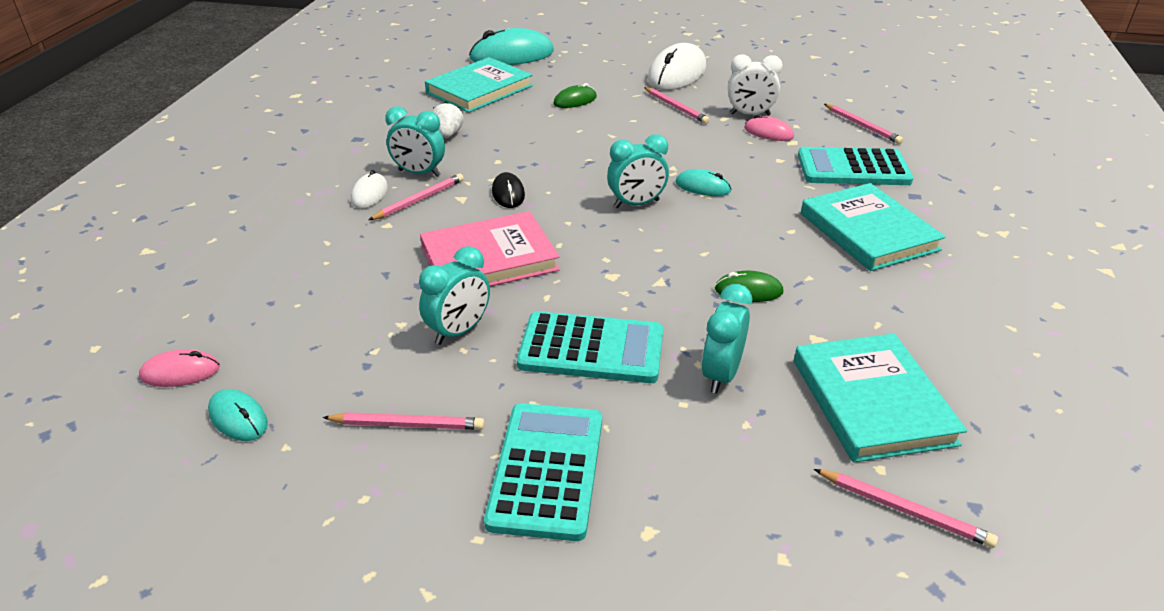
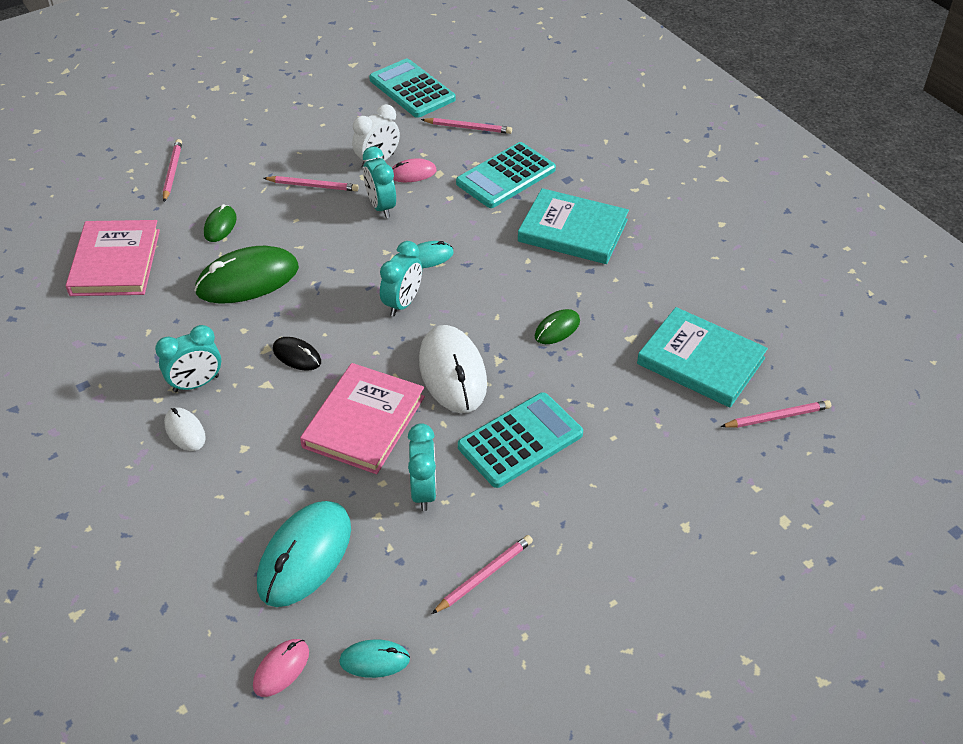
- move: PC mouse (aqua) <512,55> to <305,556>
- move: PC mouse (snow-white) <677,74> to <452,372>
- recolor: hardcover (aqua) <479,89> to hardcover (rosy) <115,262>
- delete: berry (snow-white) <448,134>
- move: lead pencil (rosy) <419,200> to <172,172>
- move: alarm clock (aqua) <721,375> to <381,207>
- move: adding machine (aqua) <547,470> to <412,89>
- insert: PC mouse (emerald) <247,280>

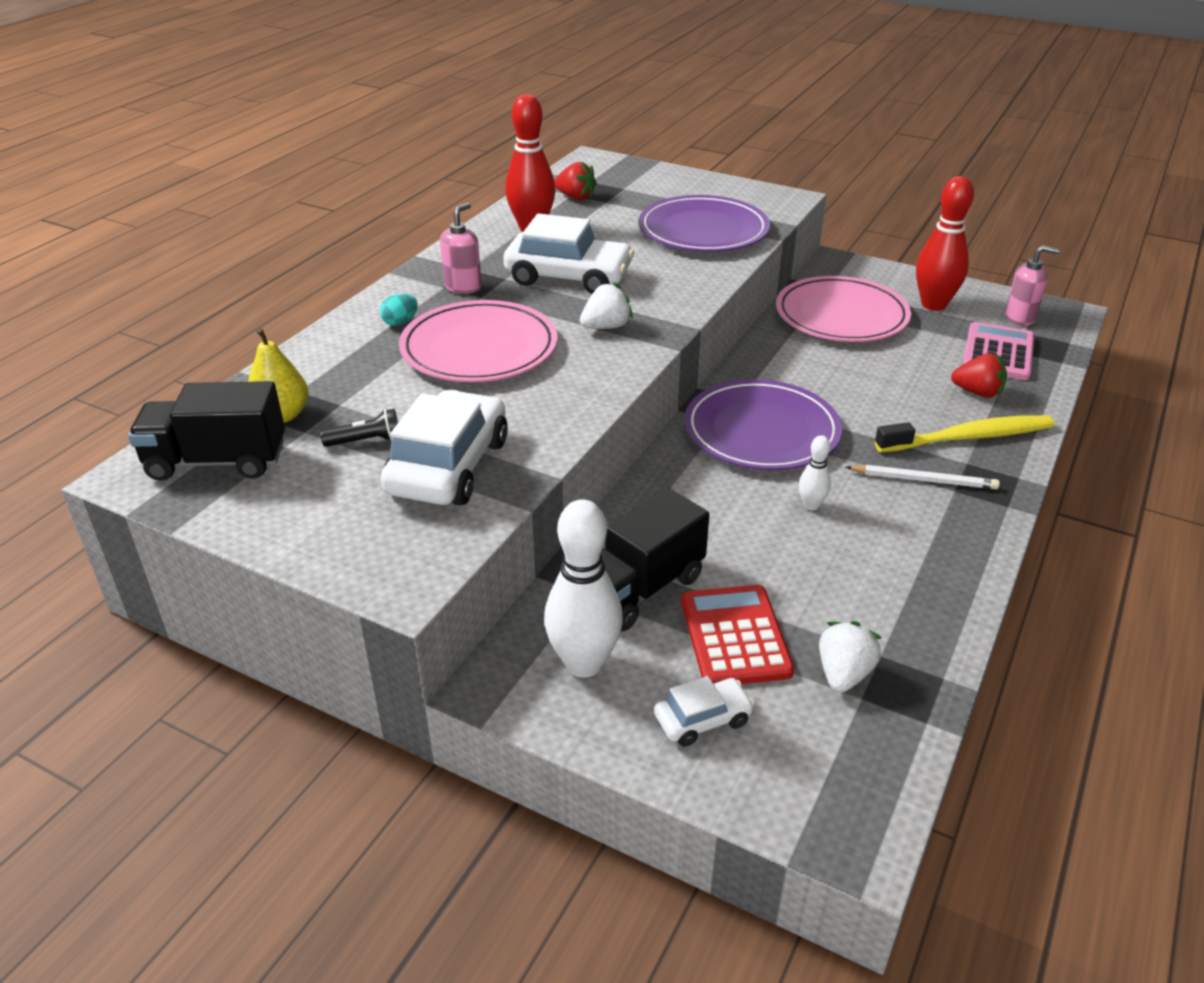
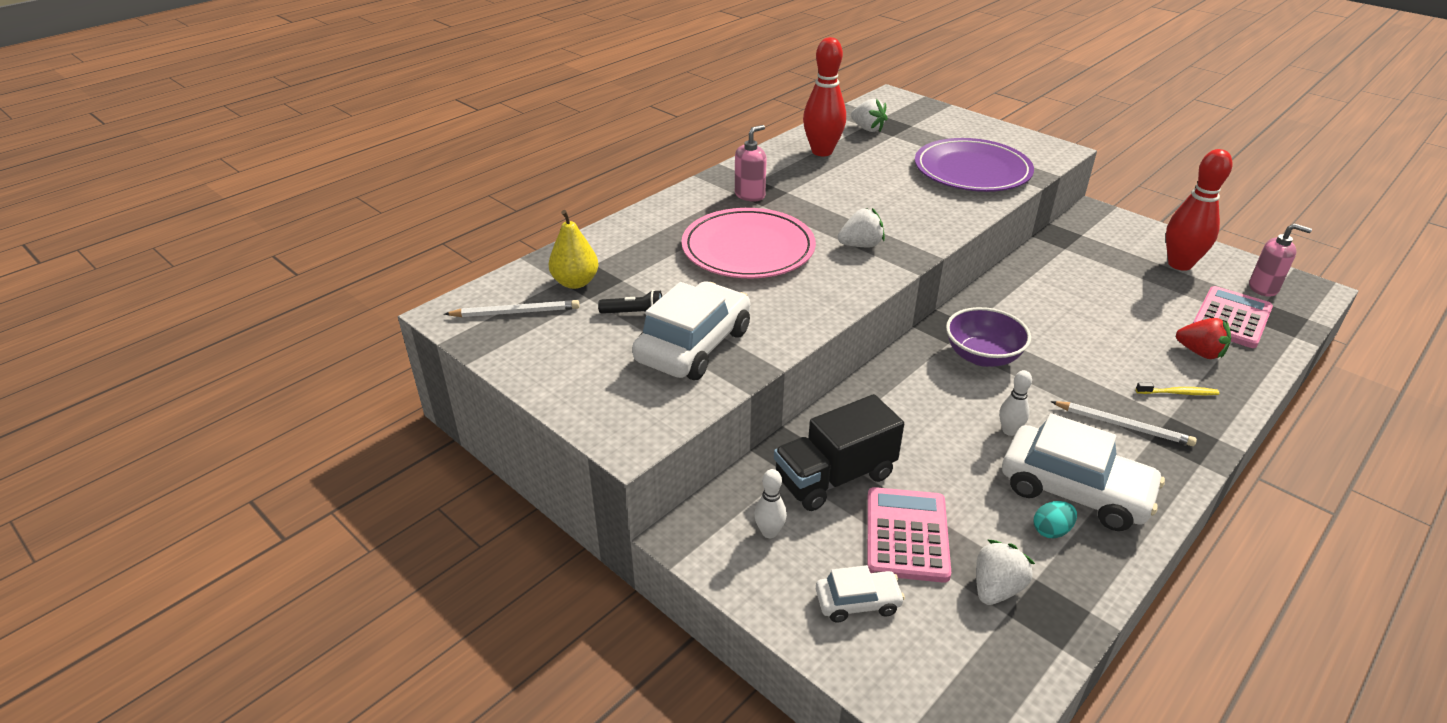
- recolor: berry (scarlet) <576,197> to berry (snow-white) <867,129>
- move: automobile (snow-white) <568,277> to <1074,490>
- delete: dinner plate (rosy) <841,315>
- move: egg (aqua) <400,322> to <1051,530>
- replace: dinner plate (royal purple) <761,431> to deep dish (royal purple) <982,356>
- replace: lorry (jet-black) <217,461> to lead pencil (snow-white) <516,312>
- resize: toothbrush (bright yellow) <968,437> = <1178,393> x0.46
- resize: tenpin (snow-white) <584,663> = <769,532> x0.49
- recolor: adding machine (scarlet) <735,636> to adding machine (rosy) <906,535>

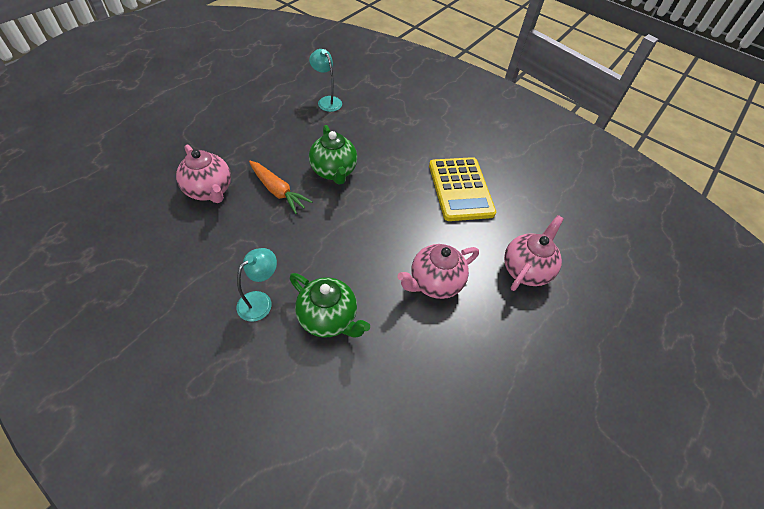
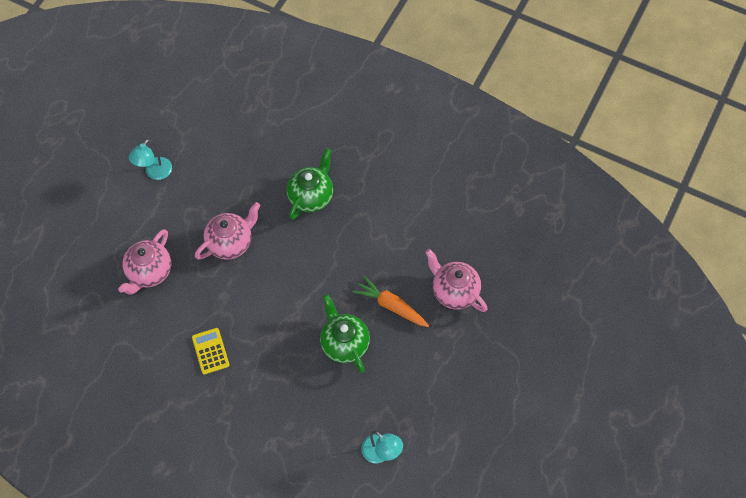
- resize: adding machine (bright yellow) <460,189> = <210,351> x0.53
- move: lamp (aqua) <260,301> to <155,173>
- rotate: tea pot (emerald) <328,318> = <311,196> 90 degrees clockwise

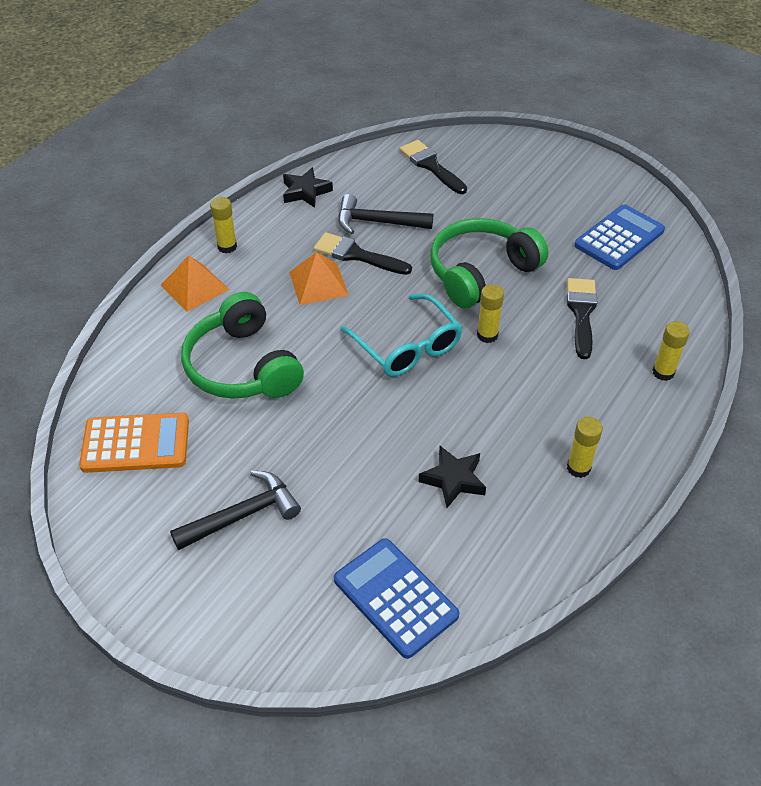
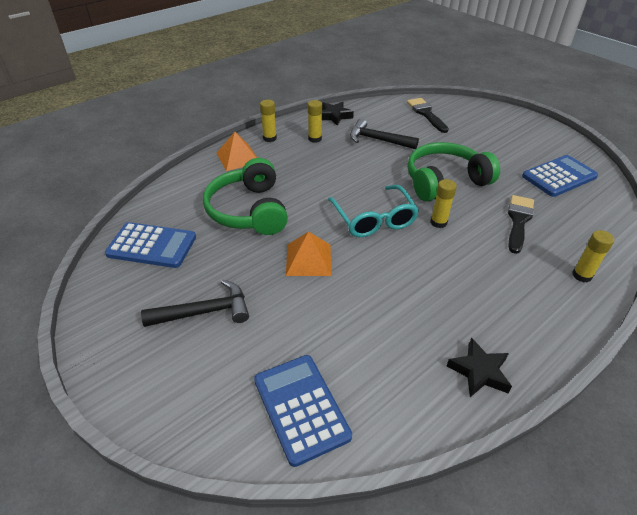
- delete: paint brush (jet-black) <357,255>
- move: pyramid (orange) <318,283> to <308,259>
- recolor: adding machine (orange) <135,444> to adding machine (cobalt) <152,246>
- move: stick of glue (bright yellow) <578,468> to <314,139>
- move: star (jet-black) <453,480> to <479,372>

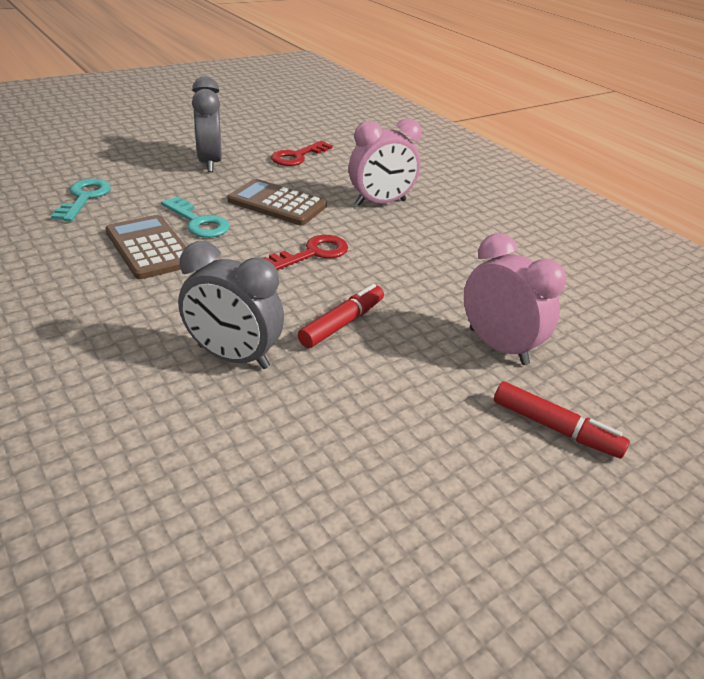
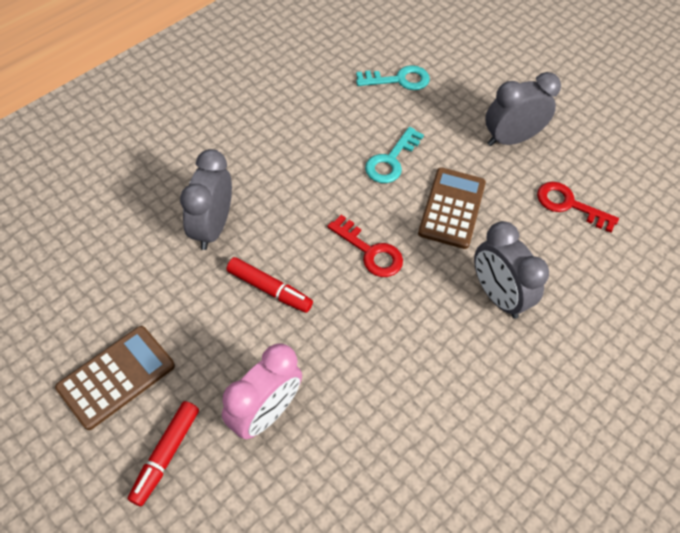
- recolor: alarm clock (rosy) <380,203> to alarm clock (ash-grey) <497,295>
- move: adding machine (dark brown) <149,248> to <116,377>

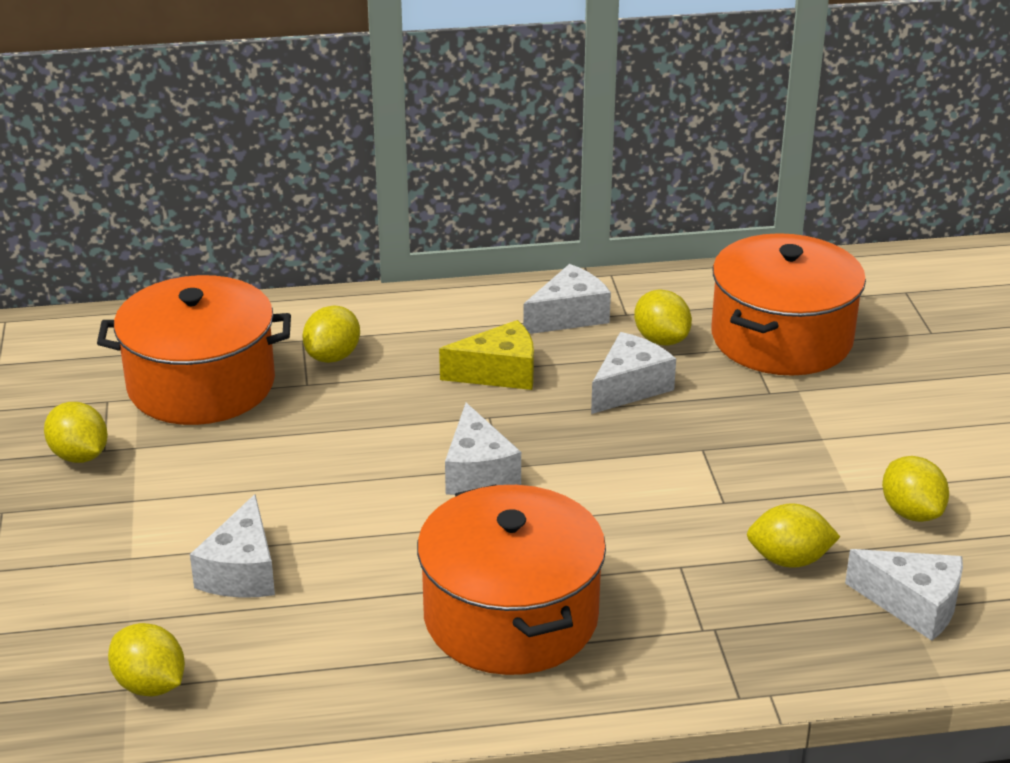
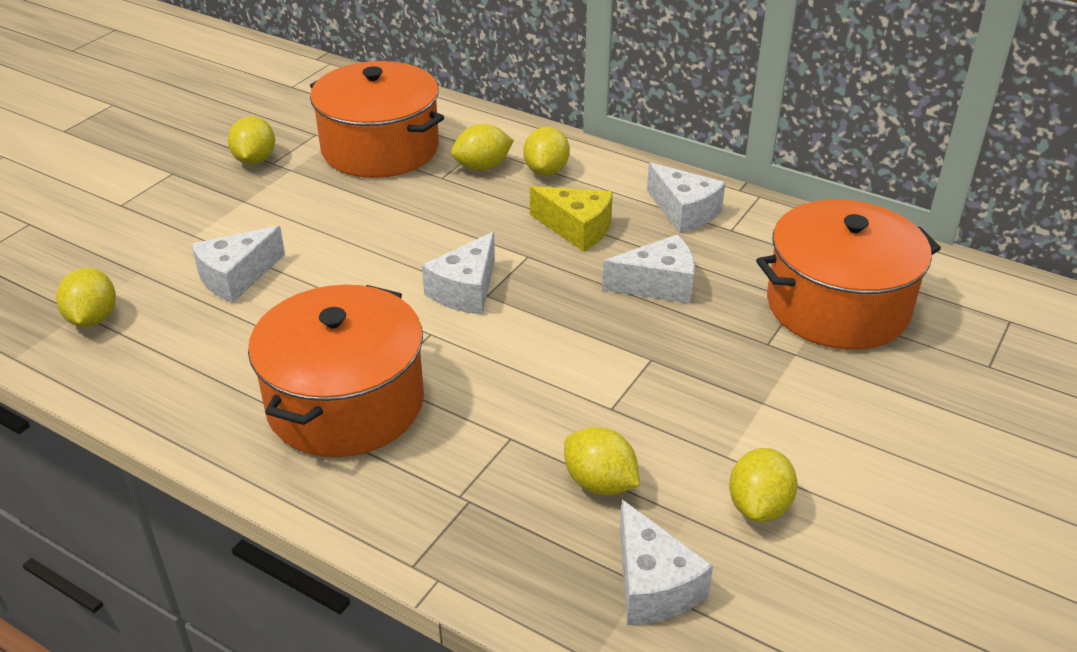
- rotate: piece of cheese (snow-white) <569,316> = <684,212> 45 degrees clockwise
- move: citrus fruit (bright yellow) <661,340> to <546,170>

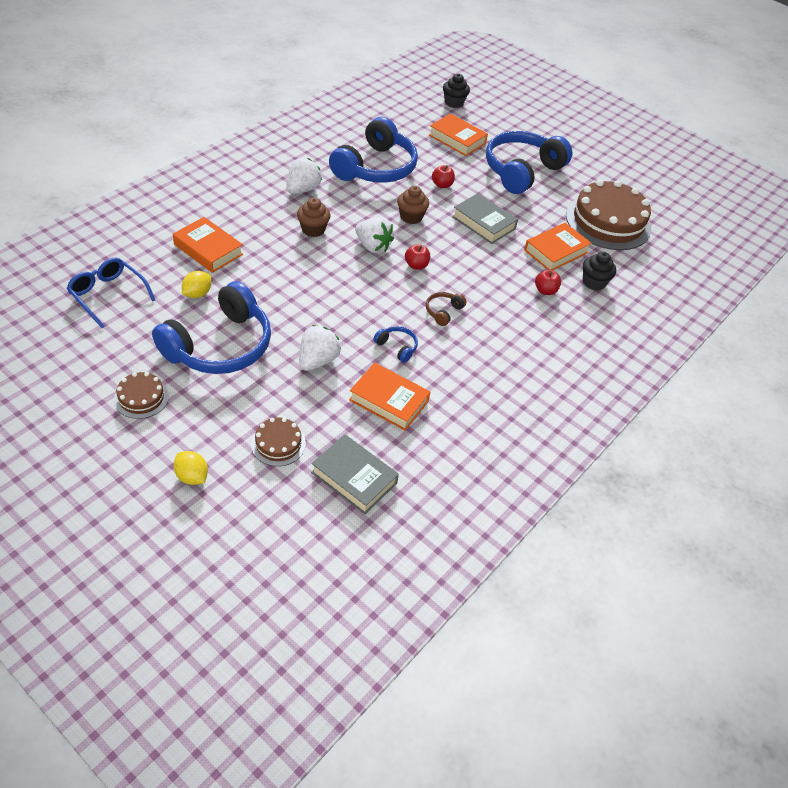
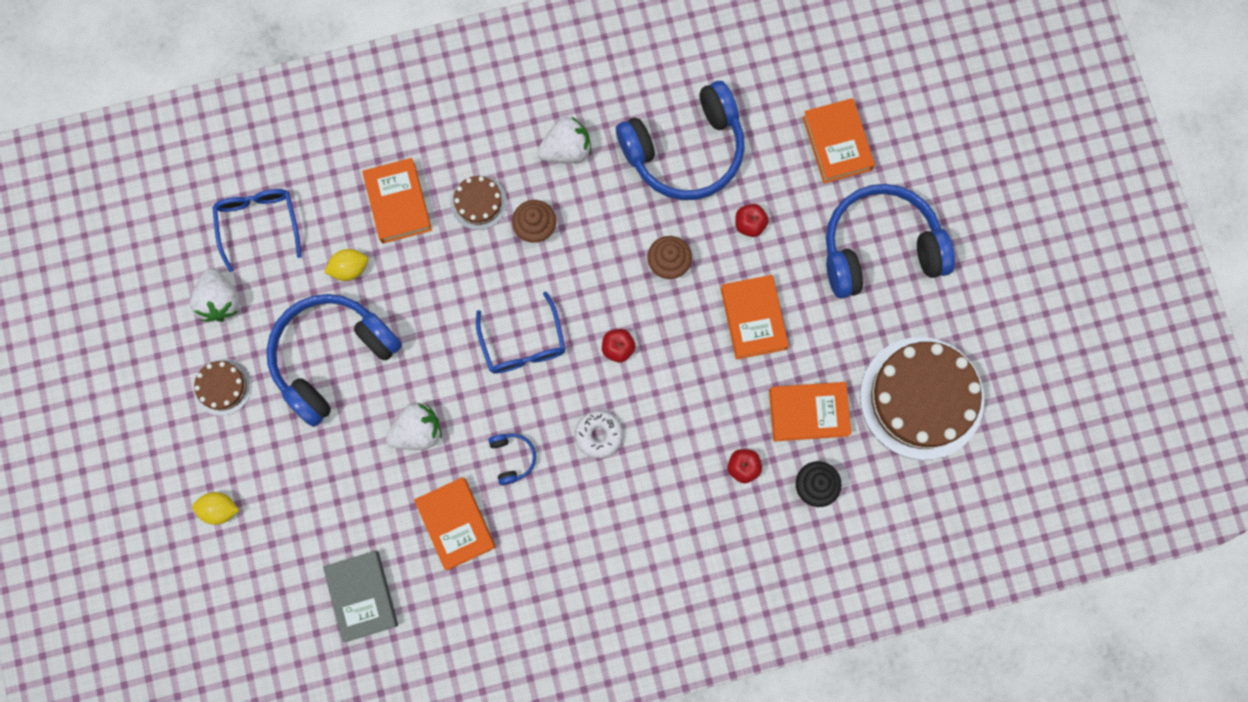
- delete: cupcake (jet-black) <454,103>
- recolor: hardcover (ash-grey) <483,223> to hardcover (orange) <753,318>
- move: berry (snow-white) <373,246> to <220,301>
- rotate: headset (cobalt) <220,345> = <332,357> 150 degrees clockwise
- replace: headset (dark brown) <443,311> to doughnut (snow-white) <599,435>
- move: layer cake (dark brown) <278,444> to <478,202>
- rotate: citrus fruit (bright yellow) <192,476> = <220,509> 75 degrees counterclockwise
- insert: glasses (cobalt) <523,344>

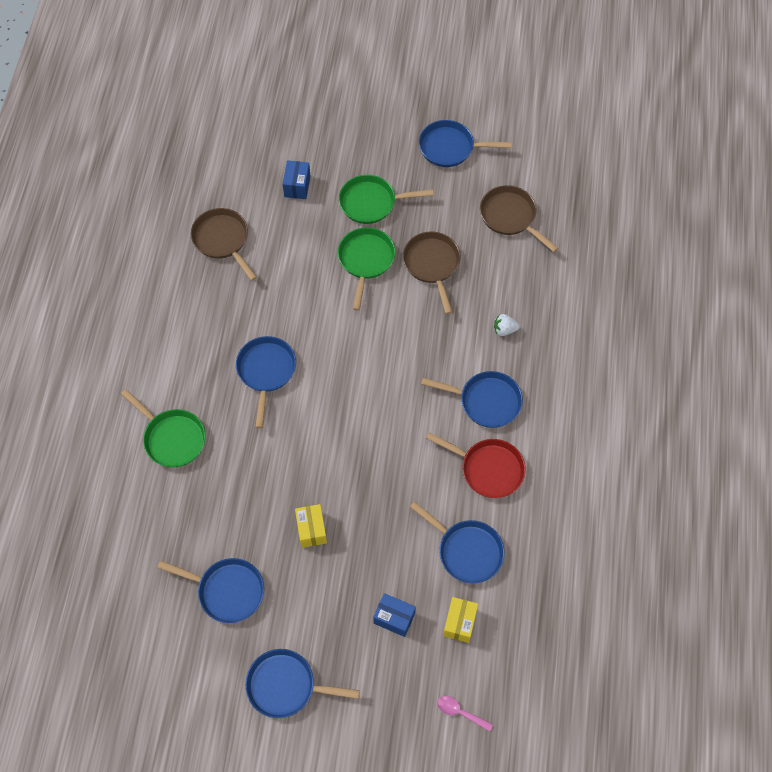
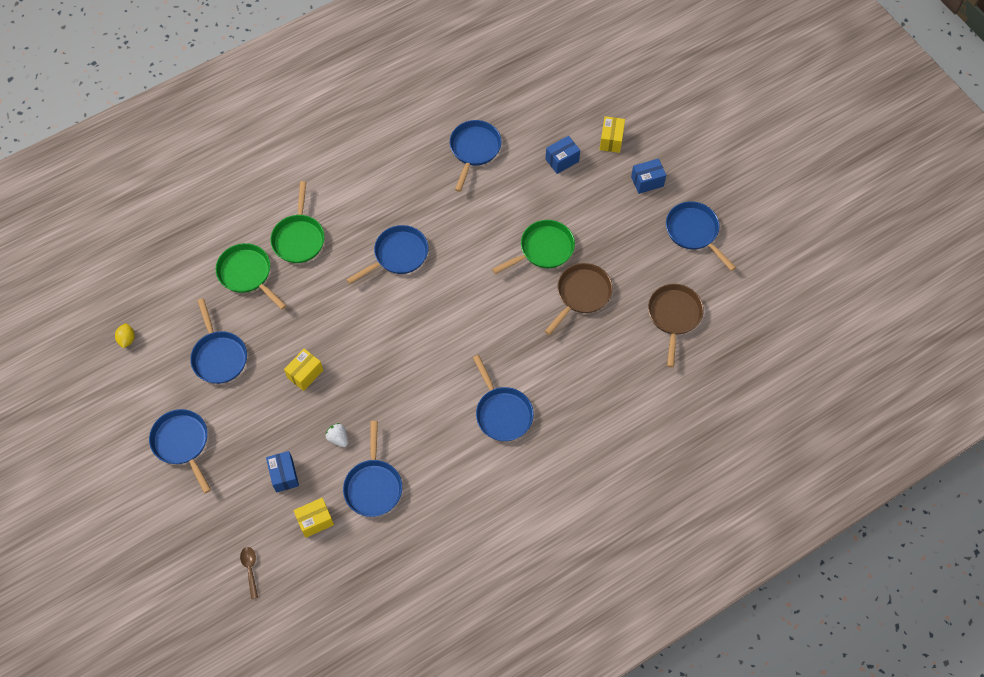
- move: frying pan (emerald) <371,203> to <247,274>
- recolor: frying pan (dark brown) <222,240> to frying pan (cobalt) <474,149>
- move: berry (snow-white) <504,330> to <338,438>
- delete: frying pan (scarlet) <488,469>
- recolor: spoon (rosy) <460,712> to spoon (dark brown) <250,569>
- insert: box (bright yellow) <611,140>
- insert: box (cobalt) <647,181>
- insert: citrus fruit (bright yellow) <127,339>

